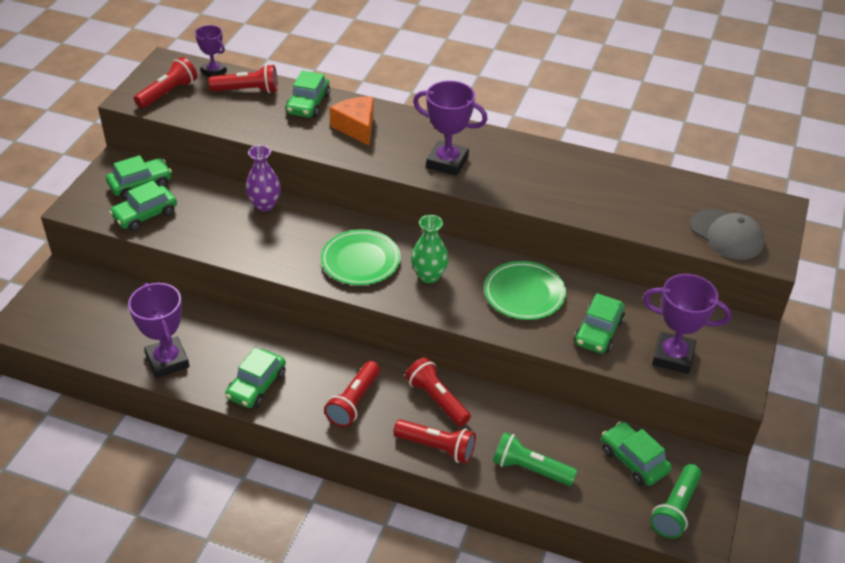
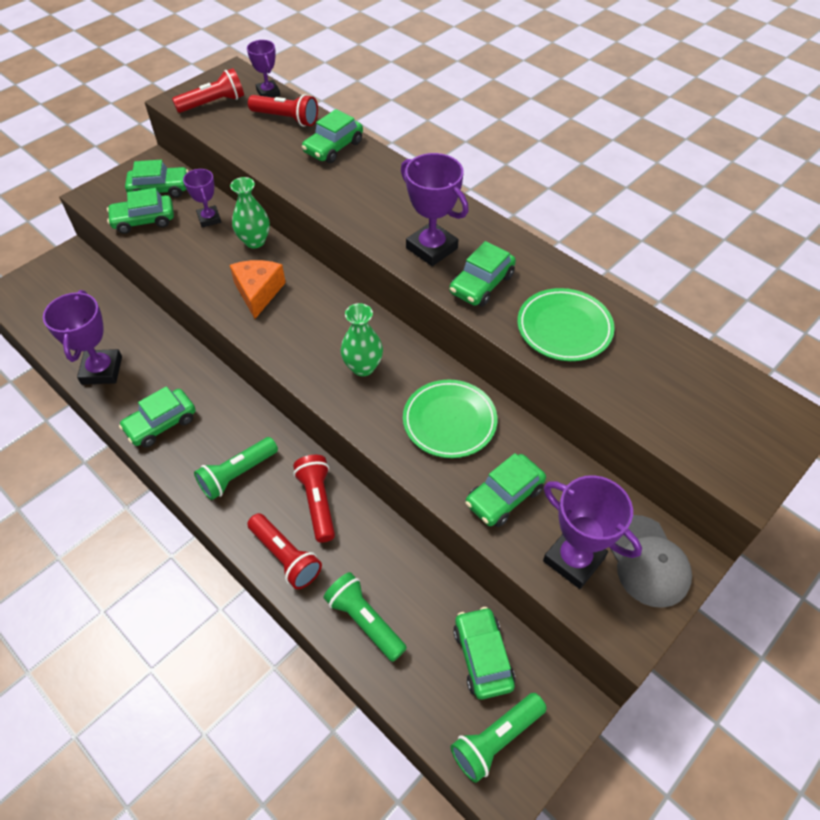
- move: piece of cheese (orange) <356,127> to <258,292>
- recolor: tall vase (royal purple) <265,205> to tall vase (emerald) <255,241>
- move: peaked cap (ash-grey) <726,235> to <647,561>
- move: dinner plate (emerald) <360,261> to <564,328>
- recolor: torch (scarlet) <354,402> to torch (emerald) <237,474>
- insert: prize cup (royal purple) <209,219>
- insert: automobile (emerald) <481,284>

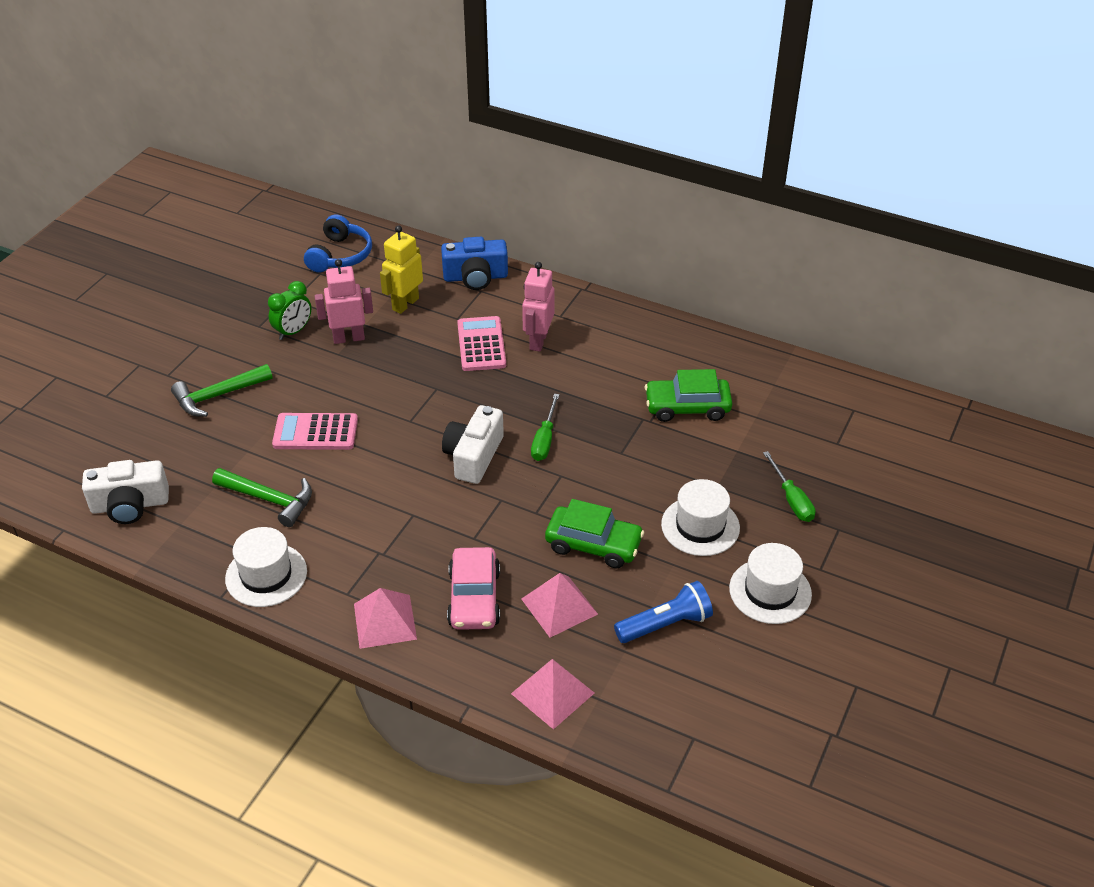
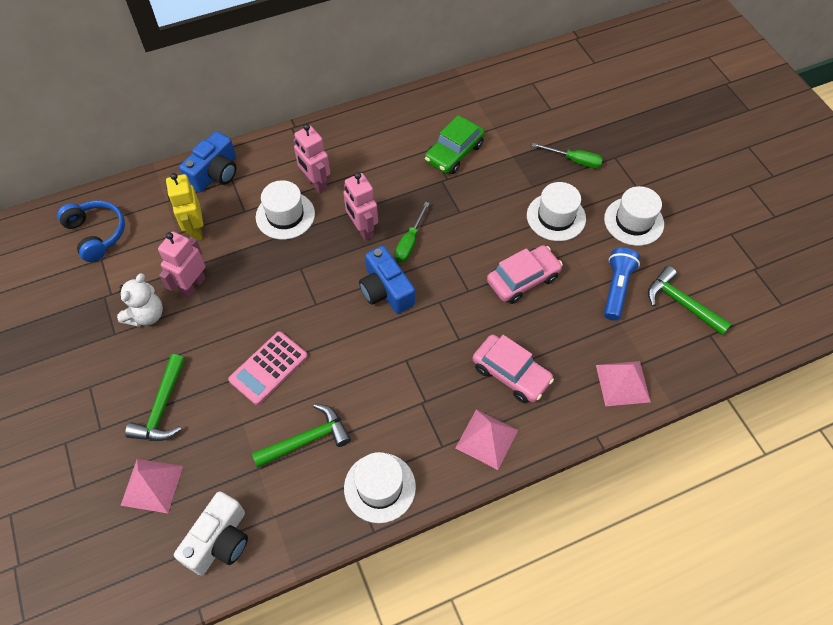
- replace: alarm clock (emerald) <293,331> to teddy bear (snow-white) <146,315>
- replace: adding machine (rosy) <481,344> to tall hat (snow-white) <285,215>
- rotate: screwdriver (emerald) <544,440> = <409,242> 60 degrees clockwise
- recolor: camera (snow-white) <473,456> to camera (cobalt) <386,290>
- recolor: automobile (emerald) <593,544> to automobile (rosy) <523,279>
- move: pyramid (rosy) <559,606> to <152,485>
- insert: robot figure (rosy) <362,229>
- insert: hammer (emerald) <681,303>

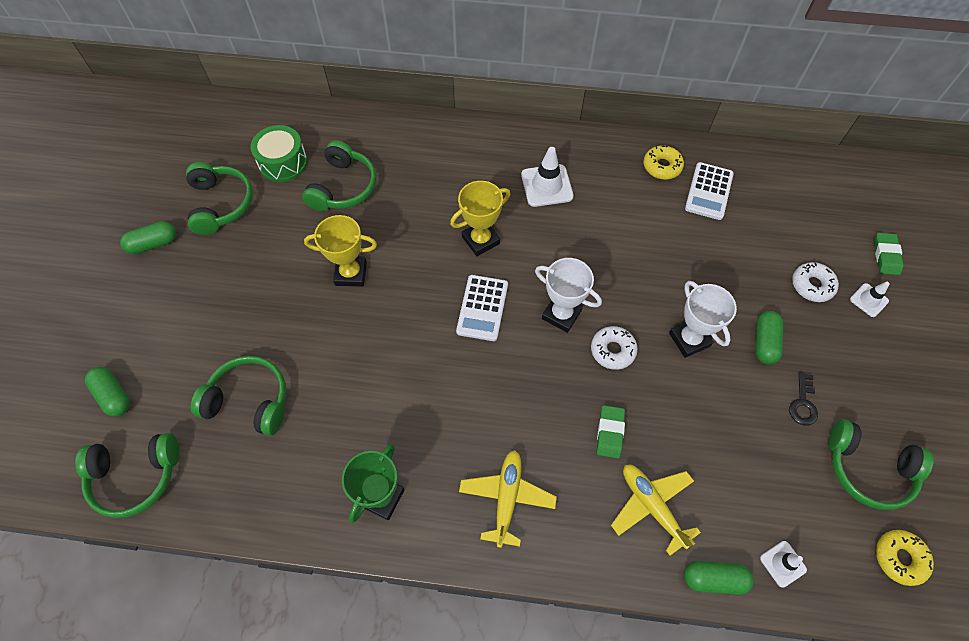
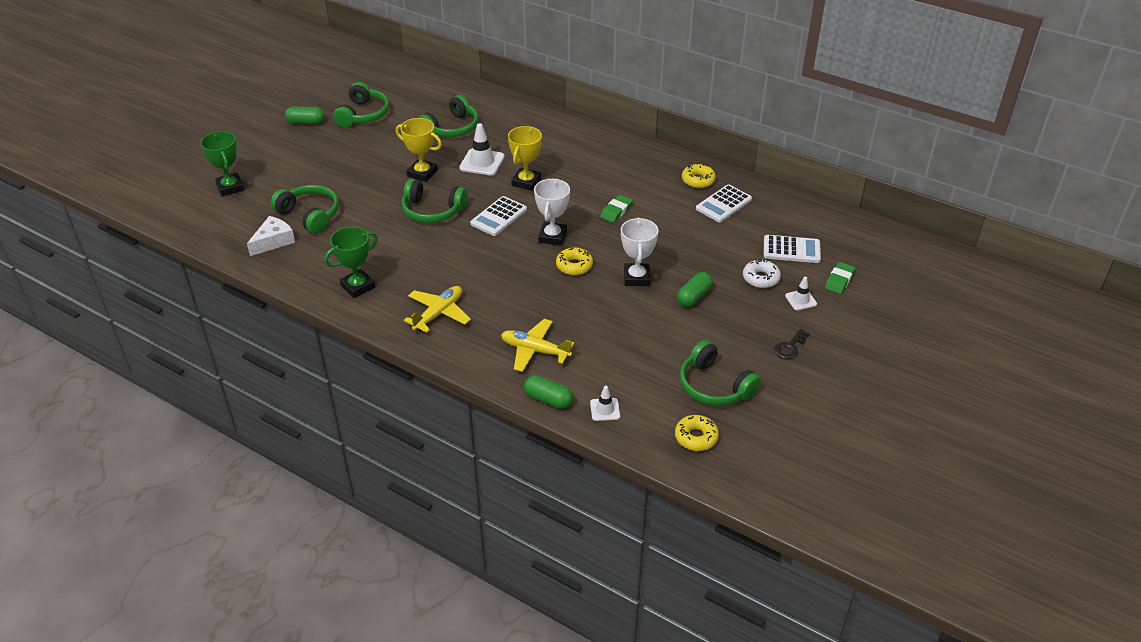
- delete: toy drum (emerald) <283,163>
- move: safety cone (snow-white) <547,186> to <482,162>
- rotate: prize cup (bright yellow) <480,240> = <526,182> 60 degrees counterclockwise
- rotate: prize cup (snow-white) <561,314> = <552,236> 45 degrees clockwise
- recolor: doughnut (snow-white) <612,350> to doughnut (bright yellow) <574,266>
- replace: capsule (emerald) <113,395> to prize cup (emerald) <230,187>
- move: latchkey (jet-black) <803,403> to <790,347>
- move: eraser (emerald) <610,433> to <616,211>
- move: headset (emerald) <135,476> to <432,211>
- rotate: toy plane (bright yellow) <652,506> = <535,350> 60 degrees counterclockwise
- insert: piece of cheese (snow-white) <273,241>
- insert: adding machine (snow-white) <791,250>

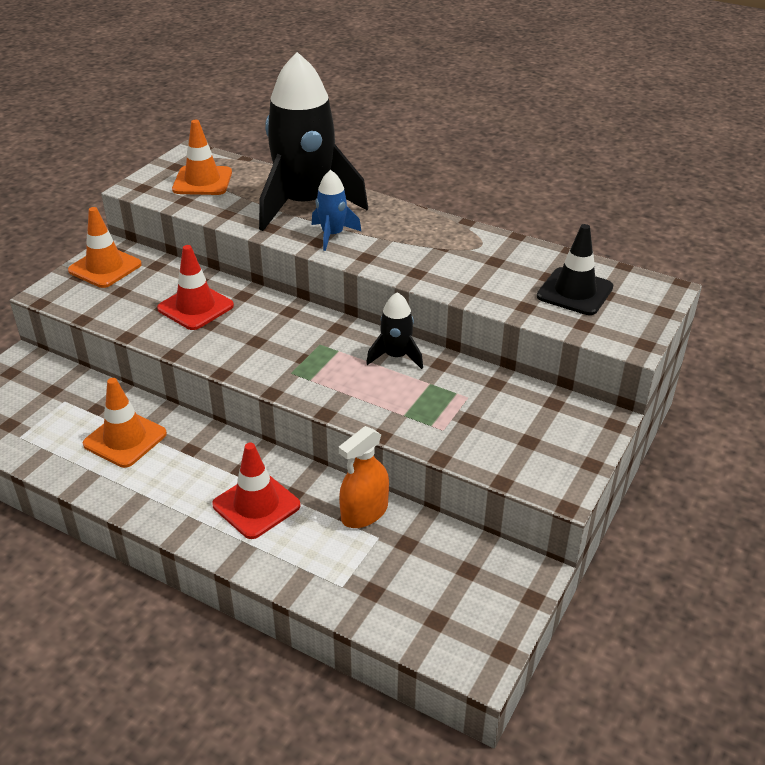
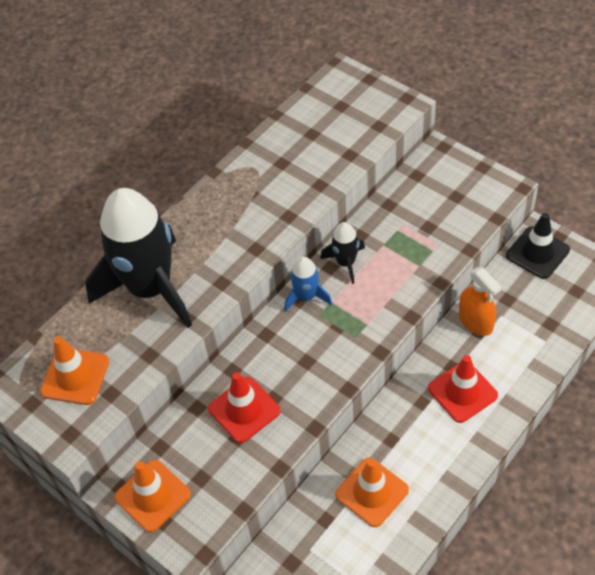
- move: toy rocket (cobalt) <332,235> to <306,296>
- move: safety cone (jet-black) <574,292> to <537,253>

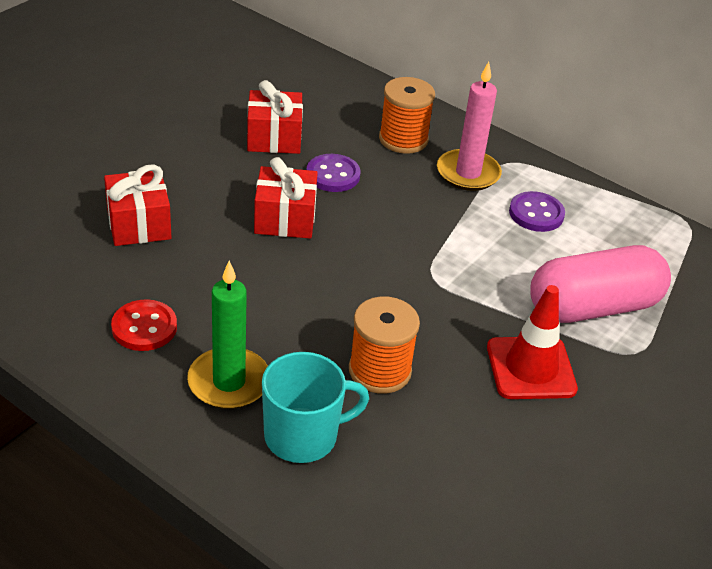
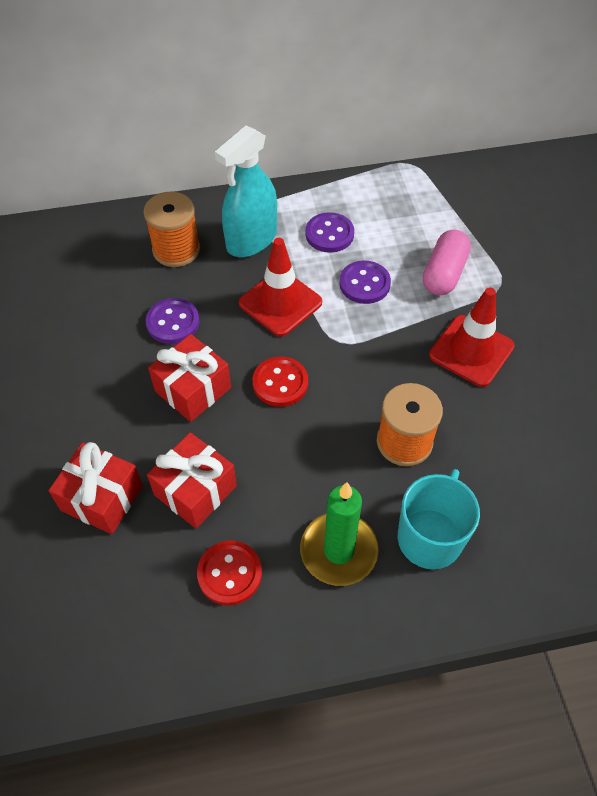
- replace: pillar candle (rosy) <468,173> to sprayer (aqua) <251,240>
- move: present (scarlet) <274,138> to <195,490>
- resize: capsule (rosy) <593,307> = <444,273> x0.64
- insert: safety cone (scarlet) <280,303>
- insert: sewing button (royal purple) <364,284>
- insert: sewing button (scarlet) <280,383>

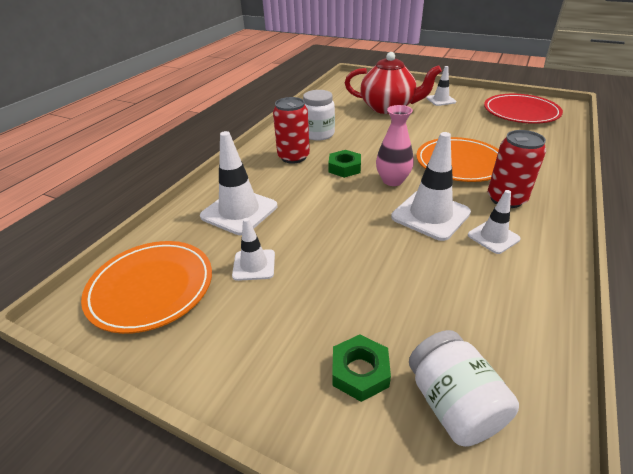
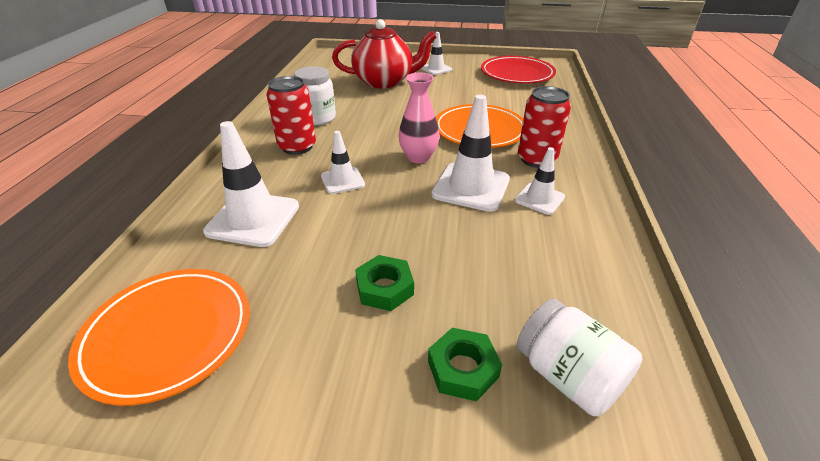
- move: hexagon nut (emerald) <344,168> to <384,288>
- move: safety cone (snow-white) <254,265> to <342,180>

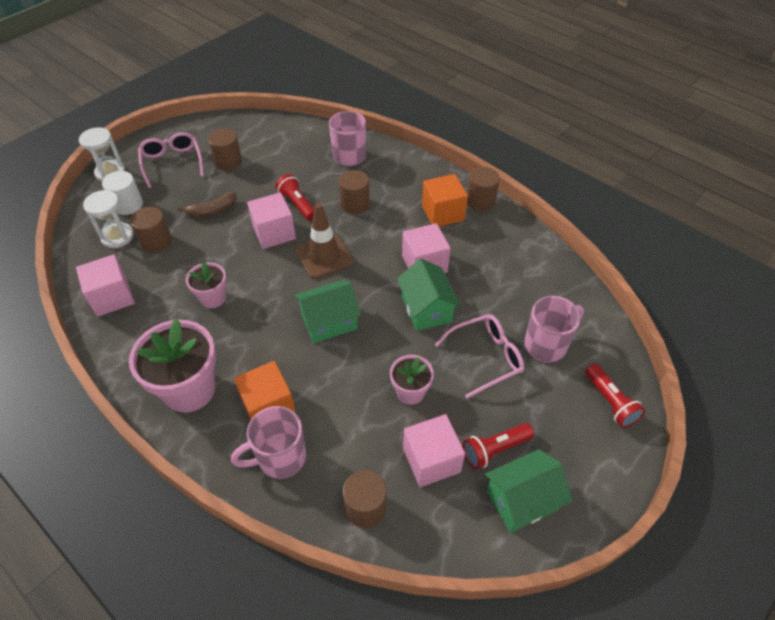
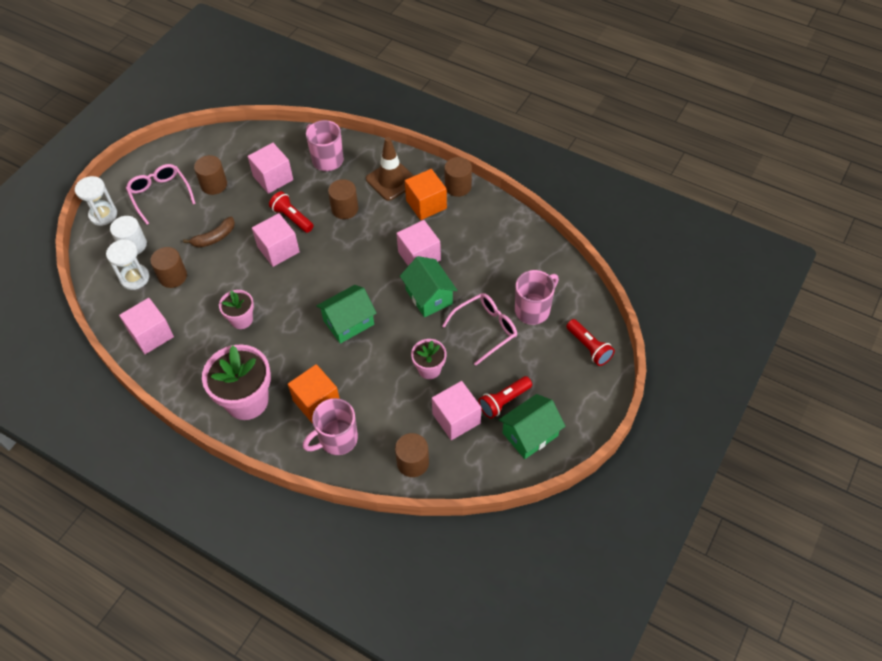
- move: safety cone (dark brown) <324,256> to <391,180>
- insert: solid cube (rosy) <273,178>

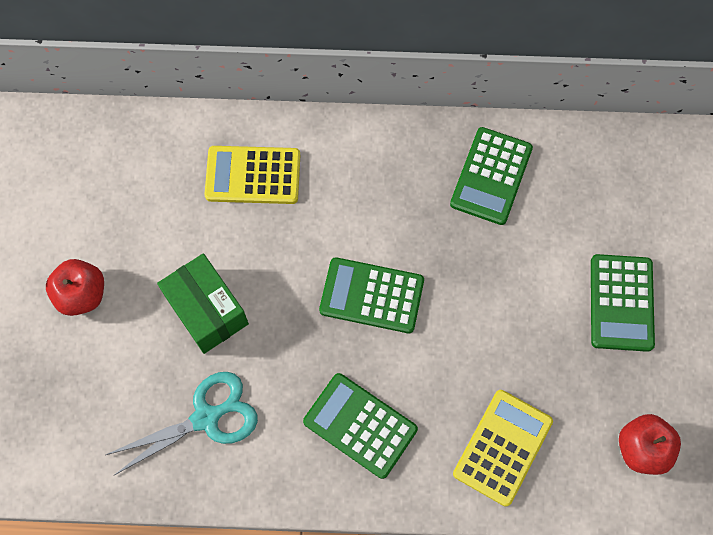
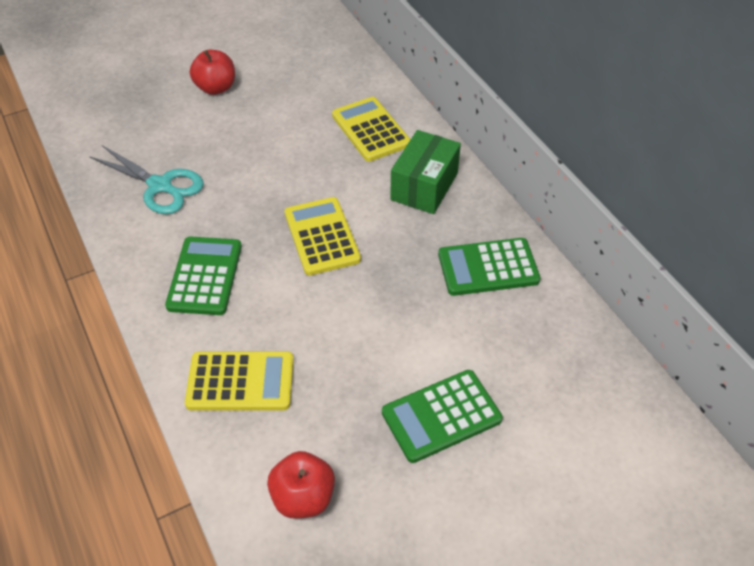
- move: box (emerald) <207,310> to <424,186>
- recolor: adding machine (emerald) <371,295> to adding machine (bright yellow) <322,236>

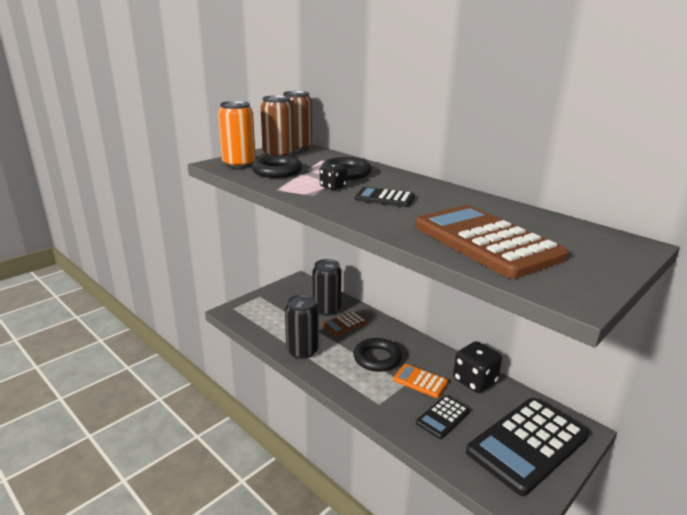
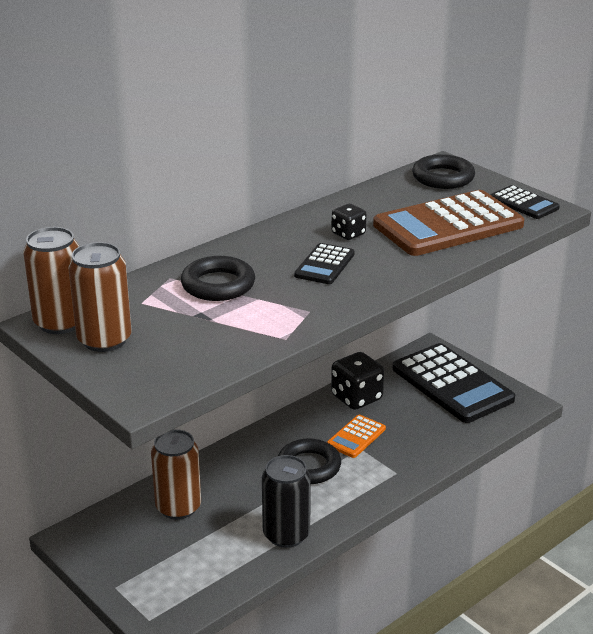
- delete: soda can (orange) <239,164>
- move: ring (jet-black) <277,171> to <443,177>
- move: dice (jet-black) <333,187> to <348,234>
- recolor: soda can (jet-black) <326,310> to soda can (dark brown) <178,507>
- delete: adding machine (dark brown) <344,324>
- move: adding machine (jet-black) <443,417> to <524,203>

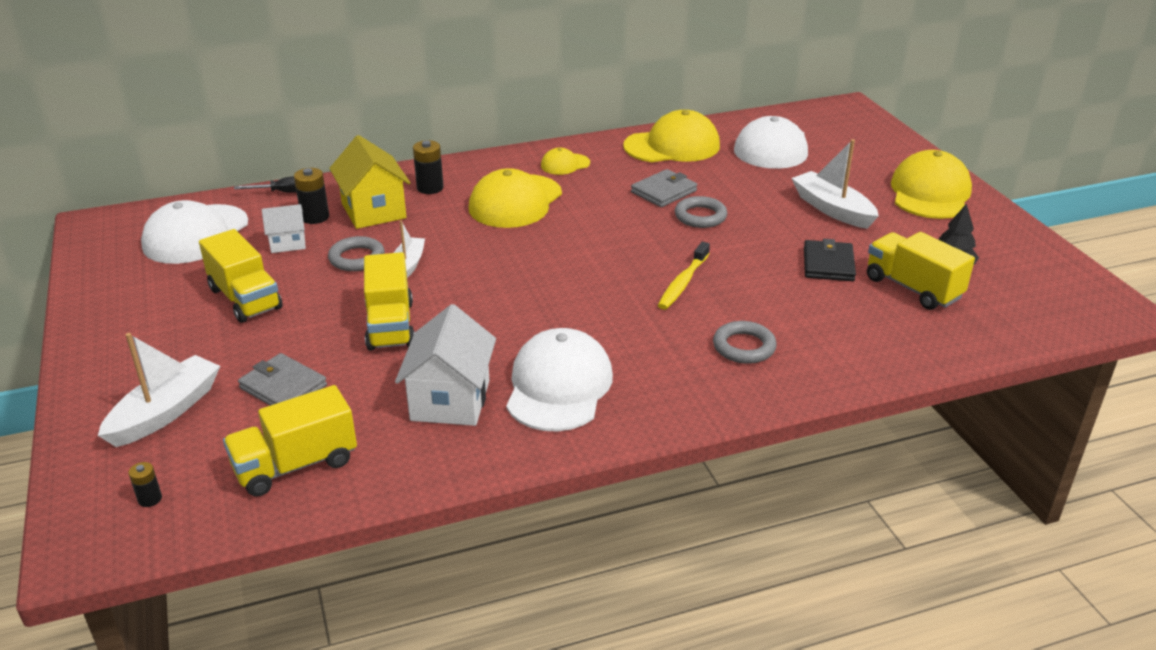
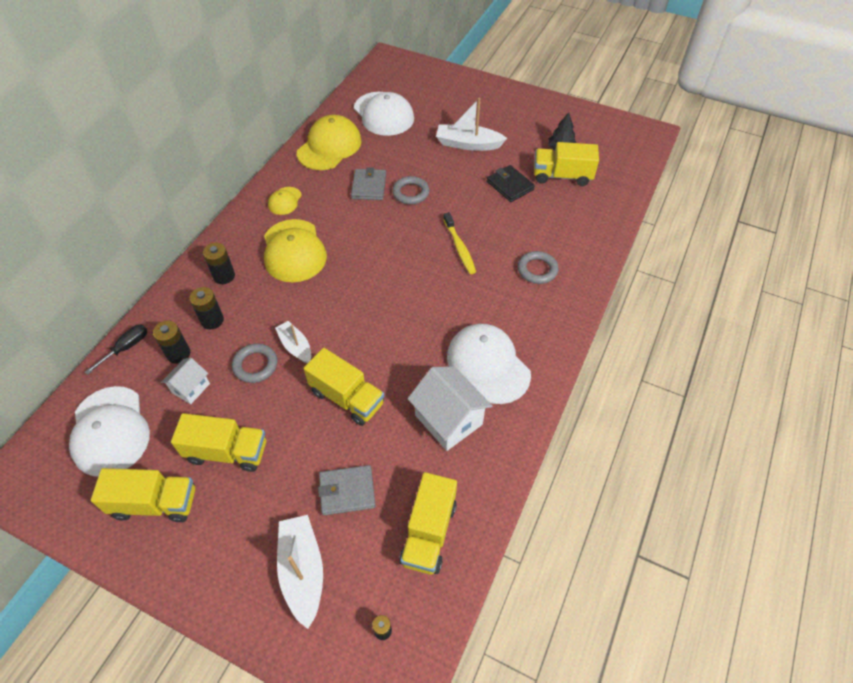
- replace: toy house (bright yellow) <373,211> to AA battery (jet-black) <212,320>
- delete: peaked cap (bright yellow) <930,193>
- insert: lorry (bright yellow) <155,503>

